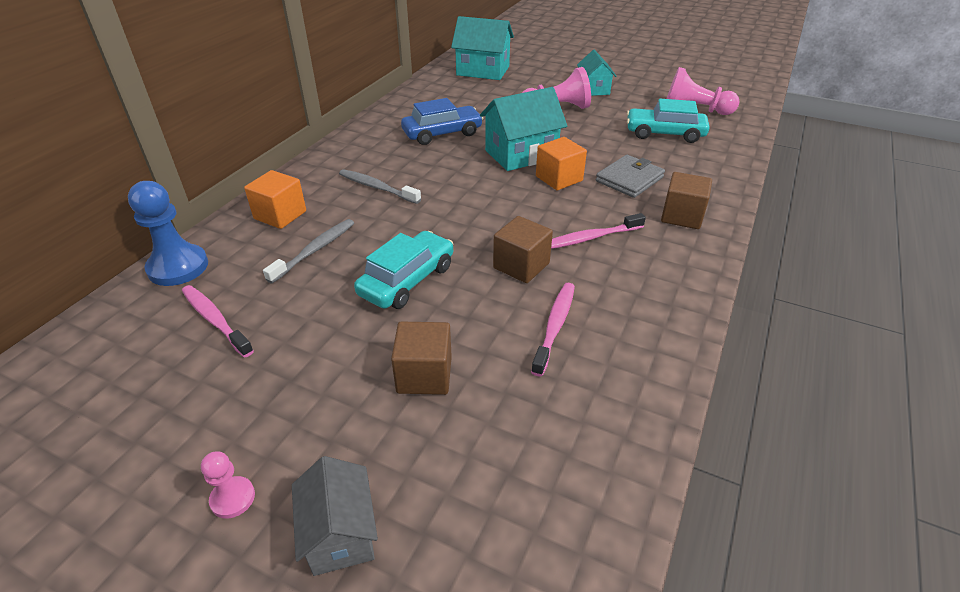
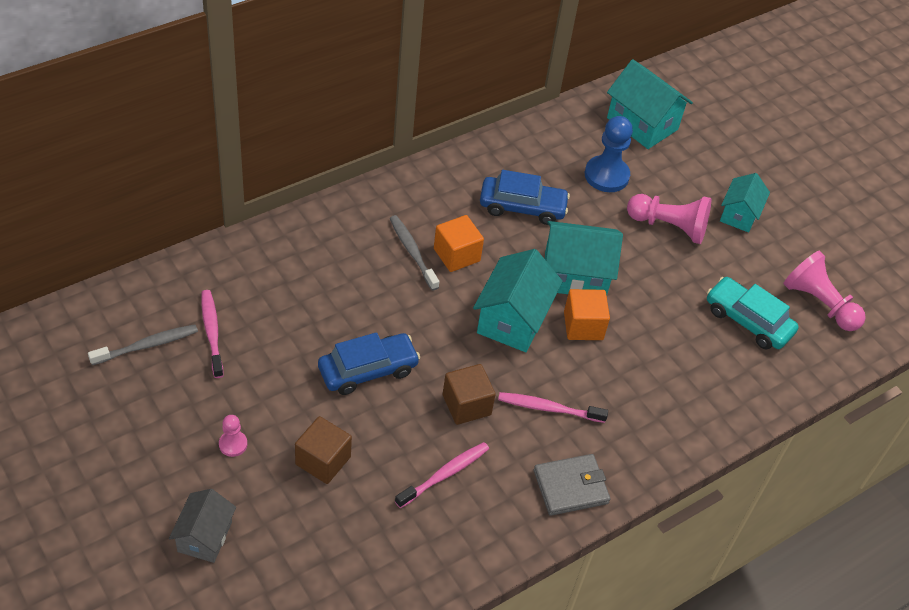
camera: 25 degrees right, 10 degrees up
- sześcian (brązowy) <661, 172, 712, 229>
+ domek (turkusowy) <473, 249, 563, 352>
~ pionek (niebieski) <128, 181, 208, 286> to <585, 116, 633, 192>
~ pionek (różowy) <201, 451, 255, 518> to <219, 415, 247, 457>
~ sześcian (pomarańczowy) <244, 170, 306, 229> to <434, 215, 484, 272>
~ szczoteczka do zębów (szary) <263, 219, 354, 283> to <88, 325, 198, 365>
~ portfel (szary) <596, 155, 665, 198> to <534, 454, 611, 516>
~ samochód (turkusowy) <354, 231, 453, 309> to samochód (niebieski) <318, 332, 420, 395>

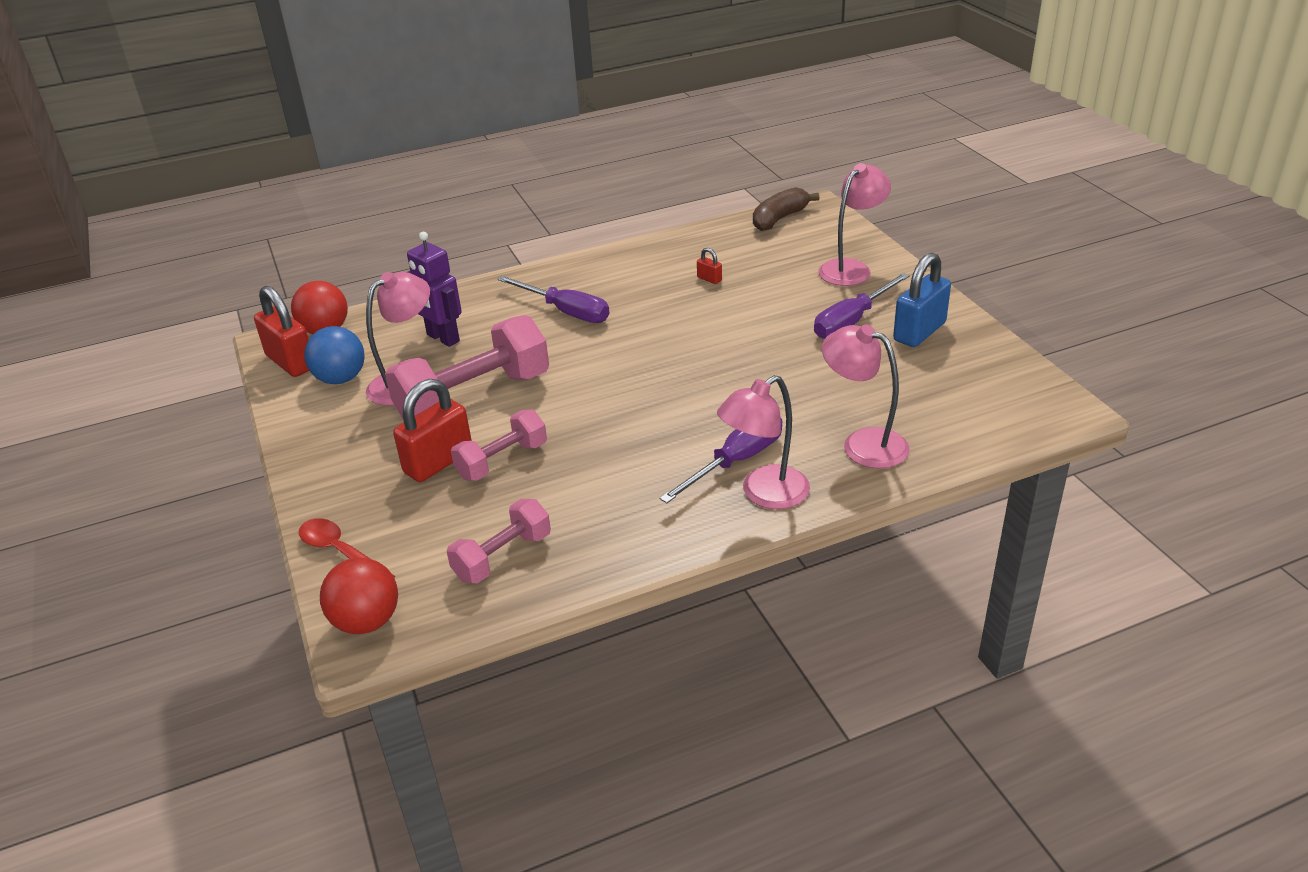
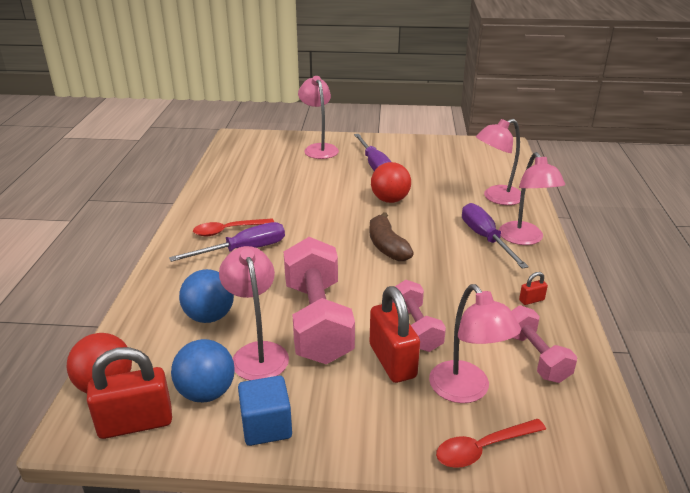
camera: 65 degrees left, 5 degrees down
- kłódka (niebieski) <893, 253, 951, 347>
+ łyżka (czerwony) <193, 218, 274, 236>
+ sześcian (niebieski) <238, 376, 292, 446>
+ lampka (różowy) <429, 284, 521, 403>
~ piłka (czerwony) <320, 558, 398, 634> to <371, 162, 411, 203>
~ kłódka (czerwony) <697, 248, 722, 284> to <519, 272, 548, 305>
~ banan (brązowy) <753, 187, 820, 231> to <369, 212, 414, 261>
~ robot (fioletowy) <407, 232, 462, 347> to piłka (niebieski) <179, 269, 234, 323>

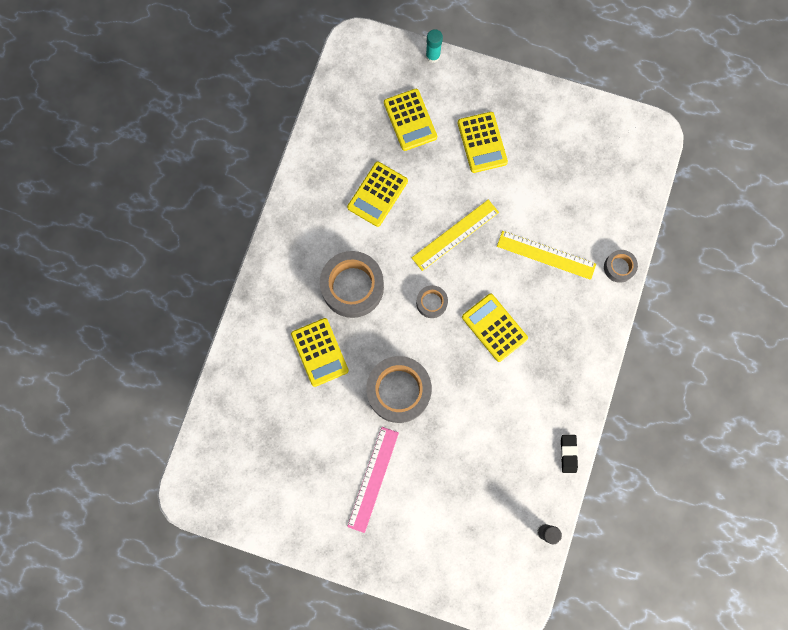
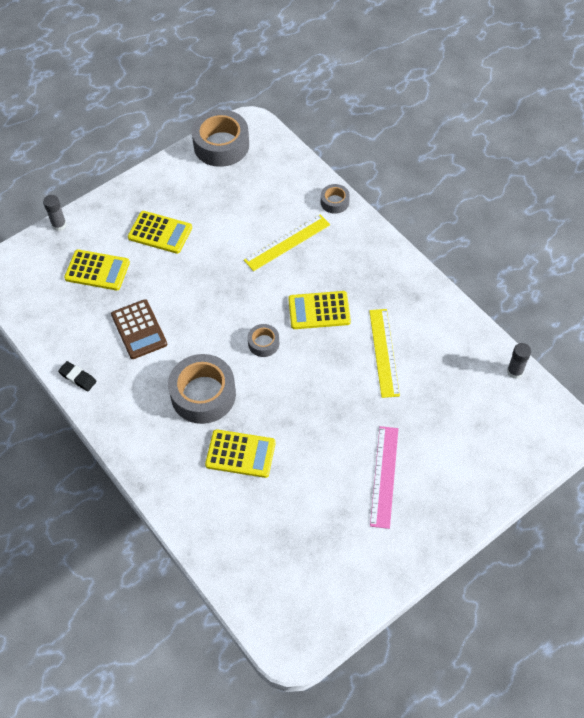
camera: 55 degrees left, 20 degrees down
~ taśma klejąca (szary) <366, 356, 432, 423> to <192, 110, 249, 167>
~ linijka (żółty) <412, 200, 499, 271> to <369, 309, 400, 398>
~ gumka do mazania (czarny) <561, 435, 578, 473> to <58, 361, 97, 391>
~ kalkulator (żółty) <347, 162, 408, 227> to kalkulator (brązowy) <111, 299, 167, 359>
~ klej w sztyfcie (turkusowy) <426, 29, 443, 63> to klej w sztyfcie (szary) <43, 195, 67, 231>
~ linijka (różowy) <347, 427, 399, 533> = <370, 426, 398, 529> 45 degrees clockwise

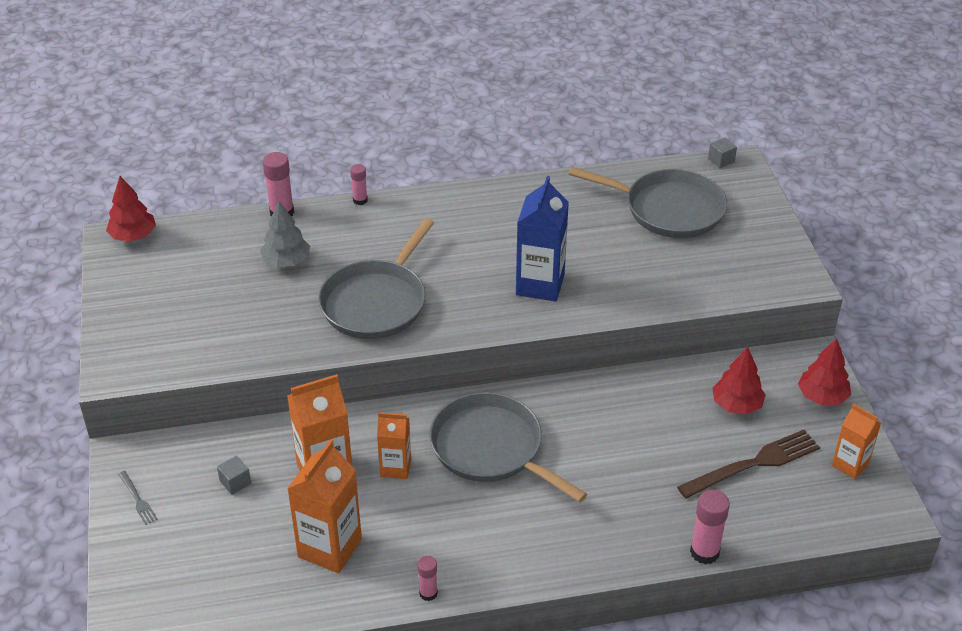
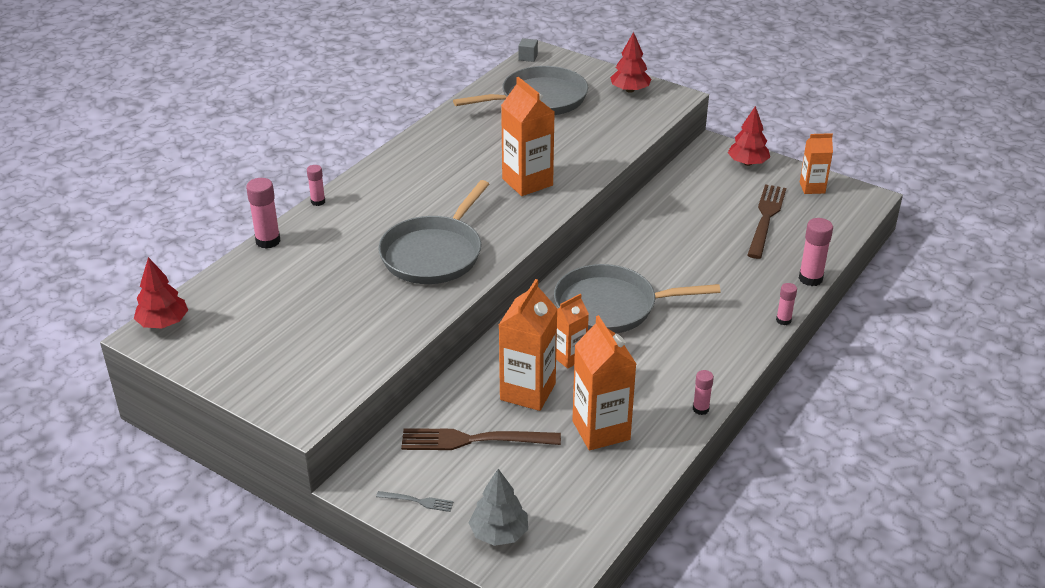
camera: 45 degrees left, 5 degrees down
+ klej w sztyfcie (różowy) <776, 283, 797, 325>
~ drzewko (szary) <260, 201, 310, 267> to <469, 469, 528, 546>
~ drzewko (czerwony) <712, 347, 766, 415> to <610, 32, 651, 93>
~ sześcian (szary) <217, 456, 251, 495> to widelec (brązowy) <401, 428, 561, 450>
~ karton mleka (niebieski) <516, 176, 569, 302> to karton mleka (pomarańczowy) <501, 77, 554, 196>
~ patelnia (szary) <318, 218, 434, 339> = <378, 180, 489, 284> 45 degrees clockwise

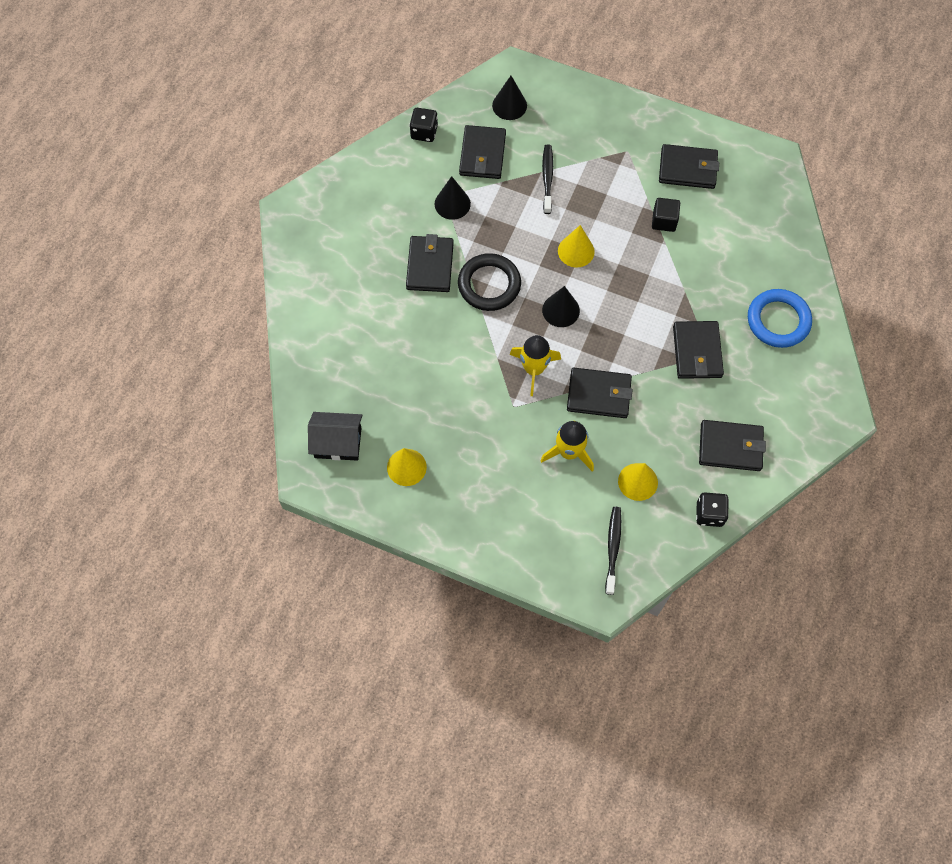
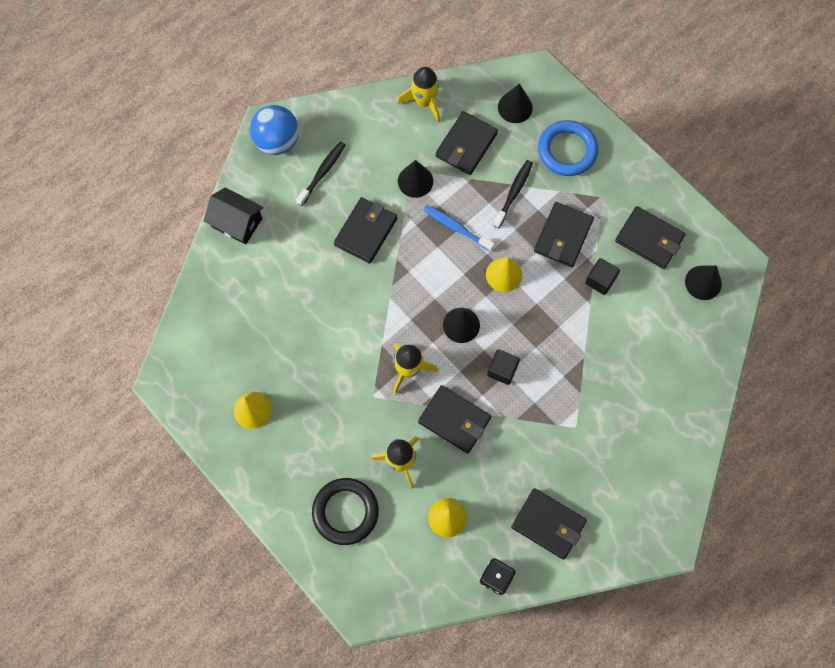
camera: 25 degrees right, 5 degrees up
+ piłka (niebieski) <250, 105, 299, 155>
+ szczoteczka do zębów (niebieski) <424, 205, 495, 252>
+ sześcian (czarny) <487, 349, 520, 385>
+ stożek (czarny) <685, 265, 722, 300>
~ domek (czarny) <308, 412, 362, 461> to <203, 188, 264, 245>
~ pierścień (czarny) <458, 253, 521, 311> to <312, 478, 379, 545>
~ szczoteczka do zębów (czarny) <605, 507, 621, 595> to <296, 141, 345, 206>
~ portfel (czarny) <673, 321, 724, 379> to <534, 202, 594, 267>
~ pierścień (niebieski) <748, 289, 812, 348> to <538, 120, 598, 176>
~ kostka do gry (czarny) <410, 108, 438, 142> to rakieta (żółty) <398, 67, 440, 122>

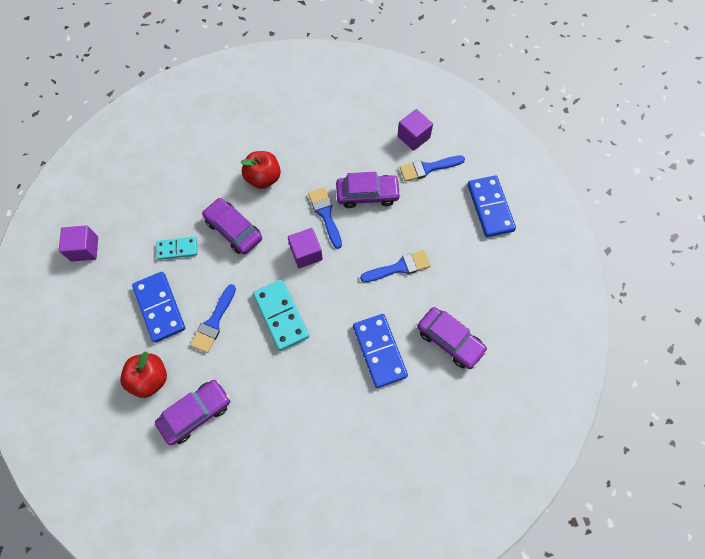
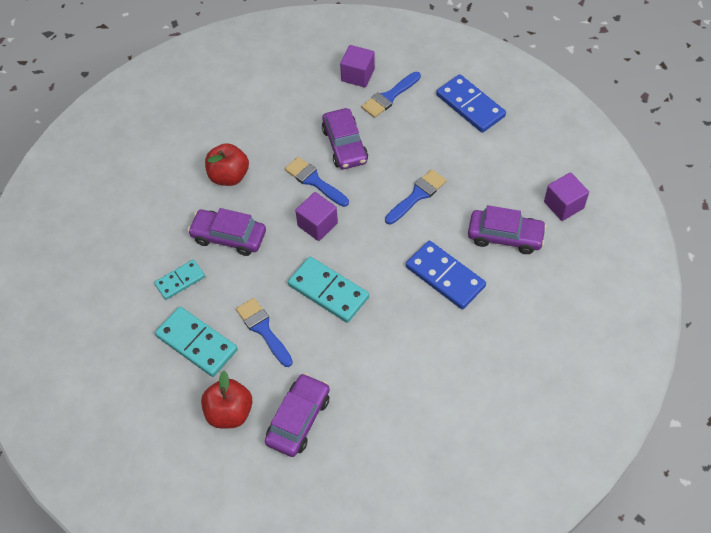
camera: 25 degrees left, 10 degrees down
~ sześcian (fioletowy) <59, 225, 98, 261> to <544, 172, 589, 221>
~ kostka domina (niebieski) <132, 272, 185, 343> to kostka domina (turkusowy) <155, 306, 238, 377>
~ pędzel (niebieski) <190, 284, 236, 353> = <236, 298, 293, 367> 150 degrees clockwise
~ samochód (fioletowy) <336, 172, 401, 208> = <322, 108, 368, 169> 105 degrees clockwise

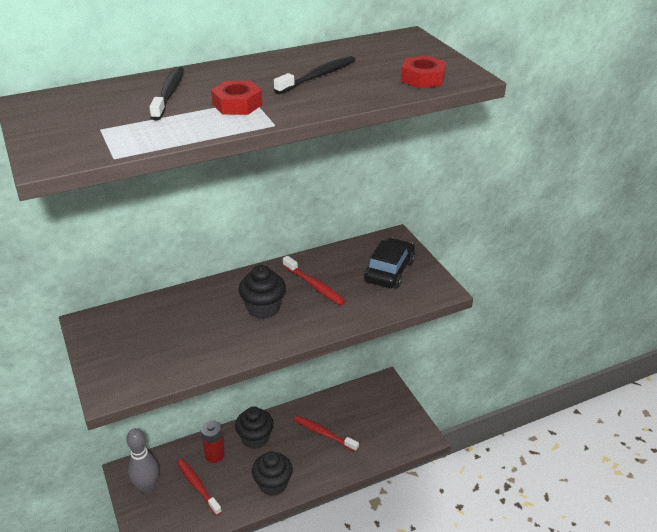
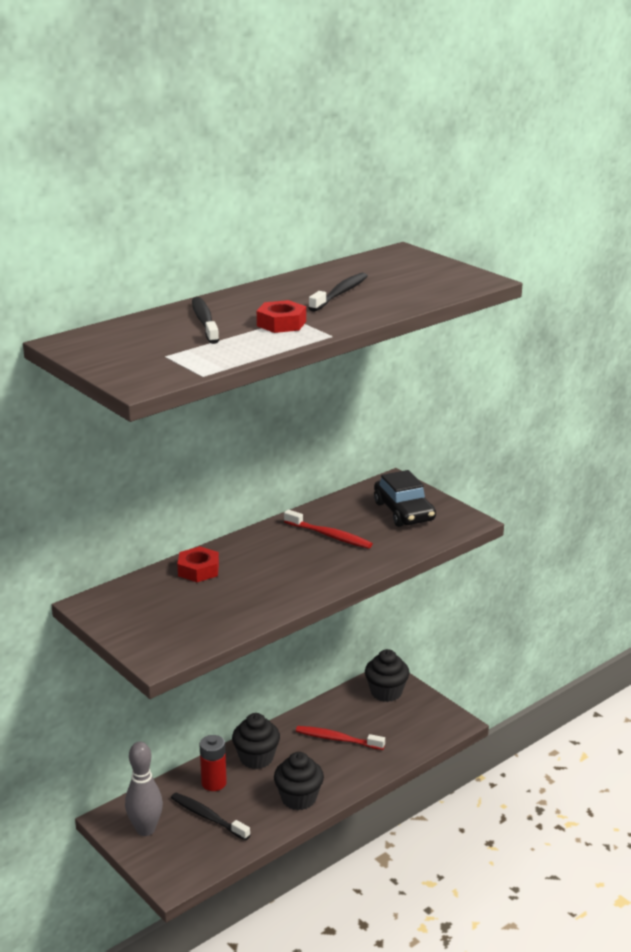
camera: 15 degrees left, 10 degrees down
~ muffinka (czarny) <239, 265, 286, 319> to <365, 649, 410, 702>
~ nakrętka (czerwony) <401, 56, 446, 88> to <177, 546, 219, 582>
~ szczoteczka do zębów (czerwony) <177, 459, 222, 516> to szczoteczka do zębów (czarny) <171, 793, 250, 840>
~ samochód (czarny) <364, 238, 415, 289> = <374, 470, 436, 527> 150 degrees clockwise

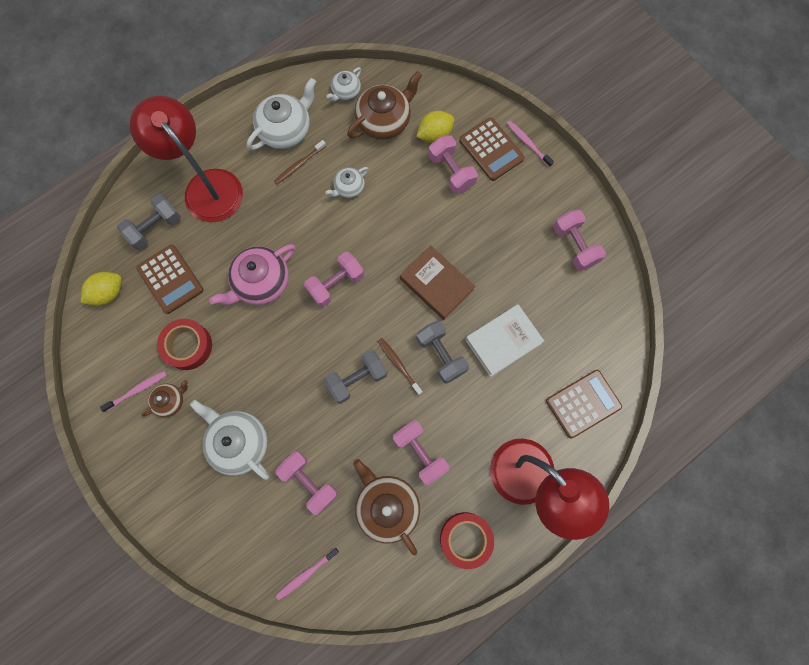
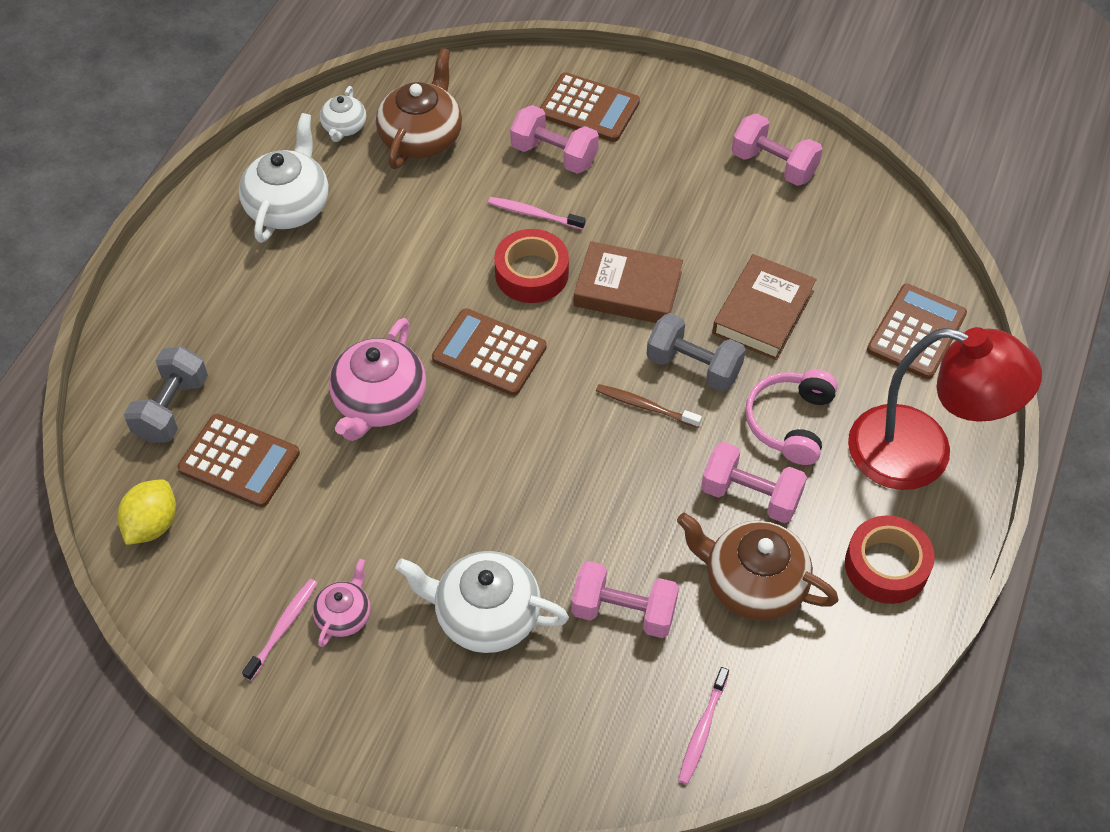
camera: 30 degrees left, 20 degrees down
- lampka (czerwony) <130, 96, 243, 222>
- szczoteczka do zębów (brązowy) <274, 140, 326, 185>
- hantel (szary) <324, 350, 388, 404>
- imbryk (biały) <325, 167, 369, 198>
- cytryna (żółty) <416, 111, 454, 143>
+ słuchawki (różowy) <745, 370, 838, 465>
~ taśma klejąca (czerwony) <157, 319, 212, 370> to <494, 229, 569, 303>
~ szczoteczka do zębów (różowy) <506, 120, 554, 167> to <488, 197, 585, 230>
~ hantel (różowy) <304, 251, 364, 307> to kalkulator (brązowy) <432, 308, 547, 396>
~ imbryk (brązowy) <141, 380, 188, 417> to imbryk (różowy) <313, 559, 371, 647>
~ książka (biały) <465, 304, 544, 377> to książka (brązowy) <712, 254, 817, 360>

